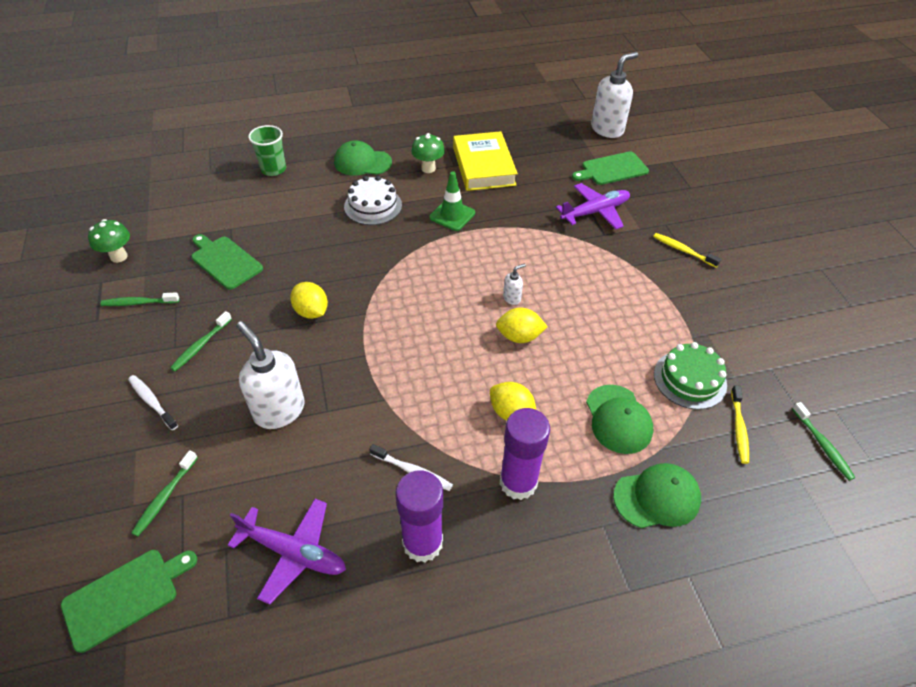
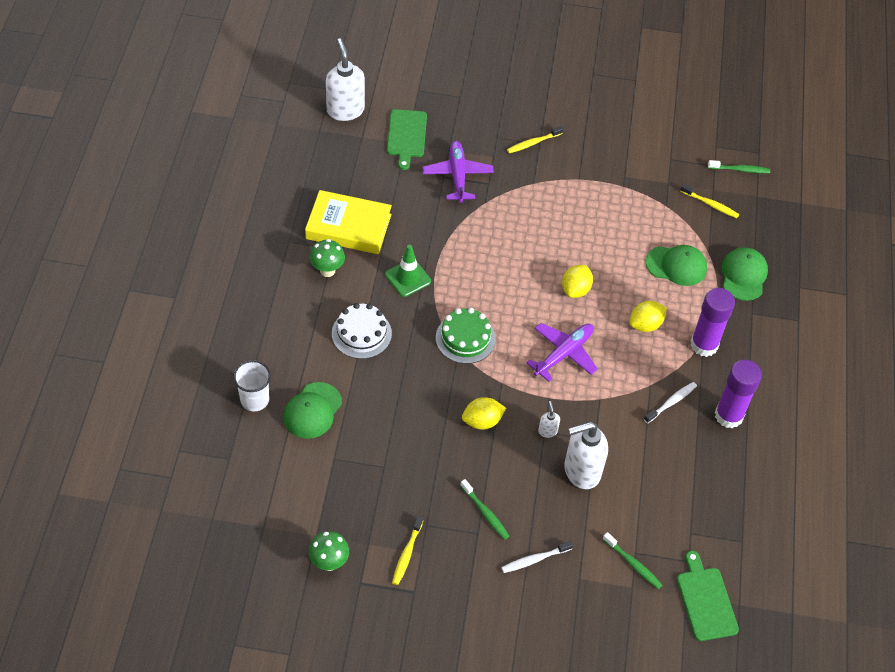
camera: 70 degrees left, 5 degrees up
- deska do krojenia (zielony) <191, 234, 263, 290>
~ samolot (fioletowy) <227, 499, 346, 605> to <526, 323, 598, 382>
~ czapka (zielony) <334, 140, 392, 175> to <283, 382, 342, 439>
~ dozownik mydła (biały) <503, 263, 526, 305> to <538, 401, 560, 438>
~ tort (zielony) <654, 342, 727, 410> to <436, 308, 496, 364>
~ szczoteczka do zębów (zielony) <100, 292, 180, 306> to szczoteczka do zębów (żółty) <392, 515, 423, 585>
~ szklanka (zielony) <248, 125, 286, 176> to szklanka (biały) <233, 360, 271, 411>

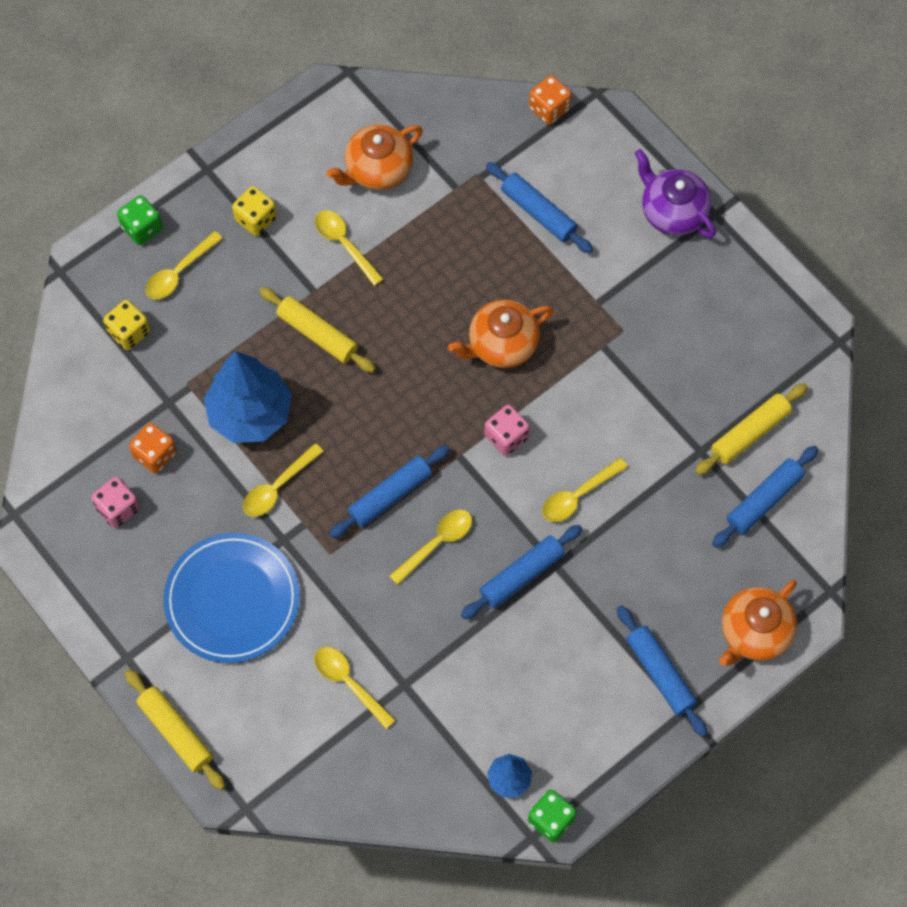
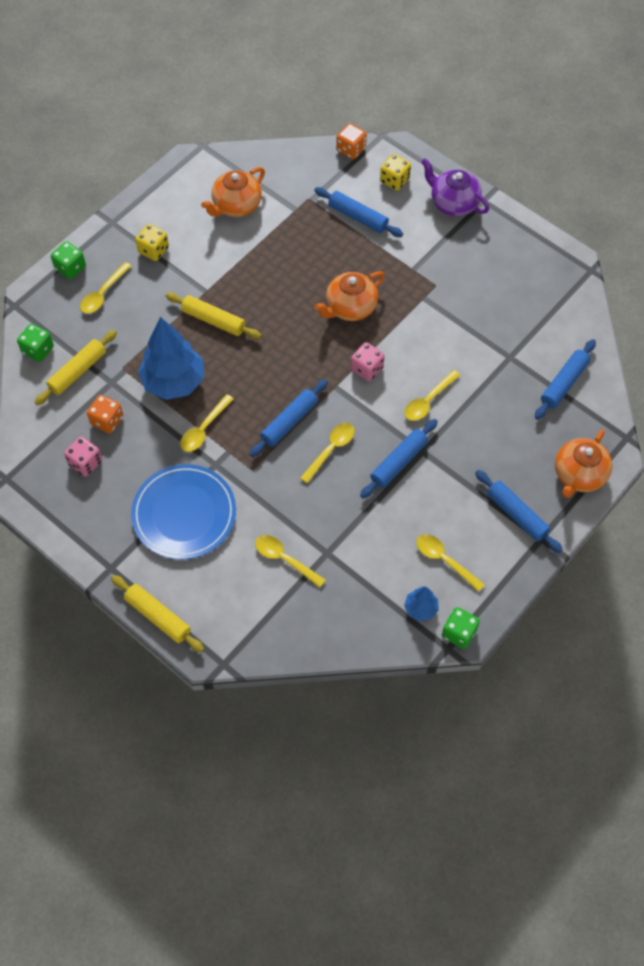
camera: 10 degrees left, 5 degrees down
+ kostka do gry (zielony) <17, 324, 54, 362>
~ kostka do gry (żółty) <103, 300, 150, 350> to <380, 154, 411, 191>
~ łyżka (żółty) <315, 210, 383, 286> to <416, 534, 485, 592>
~ wałek do ciasta (żółty) <695, 383, 808, 475> to <35, 330, 117, 405>

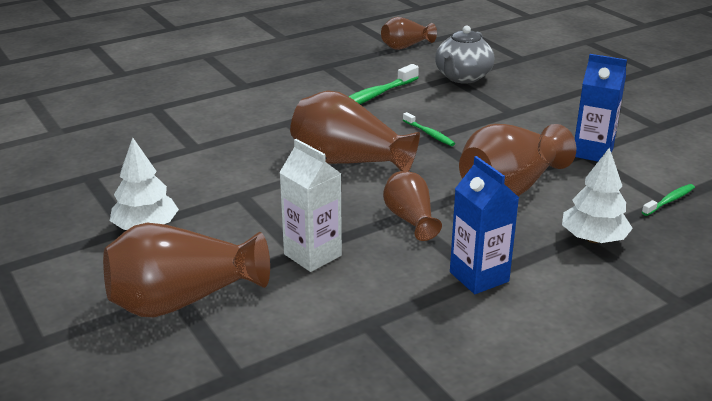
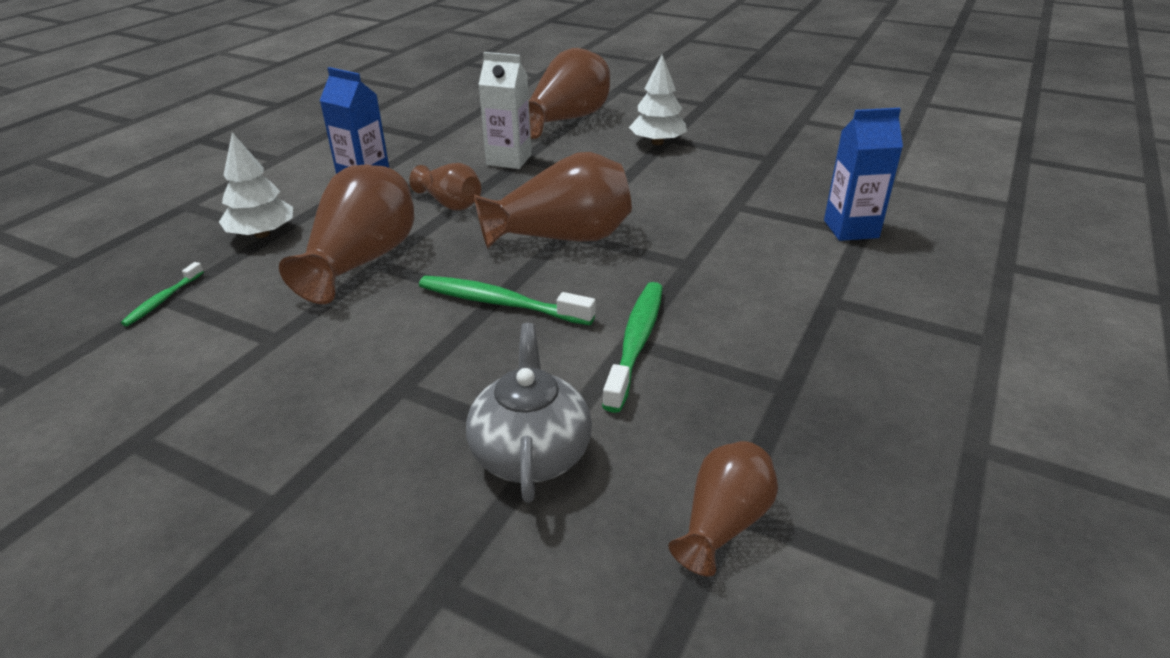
camera: 150 degrees right, 5 degrees up
~ karton mleka (niebieski) <575, 54, 627, 162> to <824, 108, 903, 241>
~ szczoteczka do zębów (zielony) <403, 112, 455, 146> = <419, 276, 595, 325> x1.83

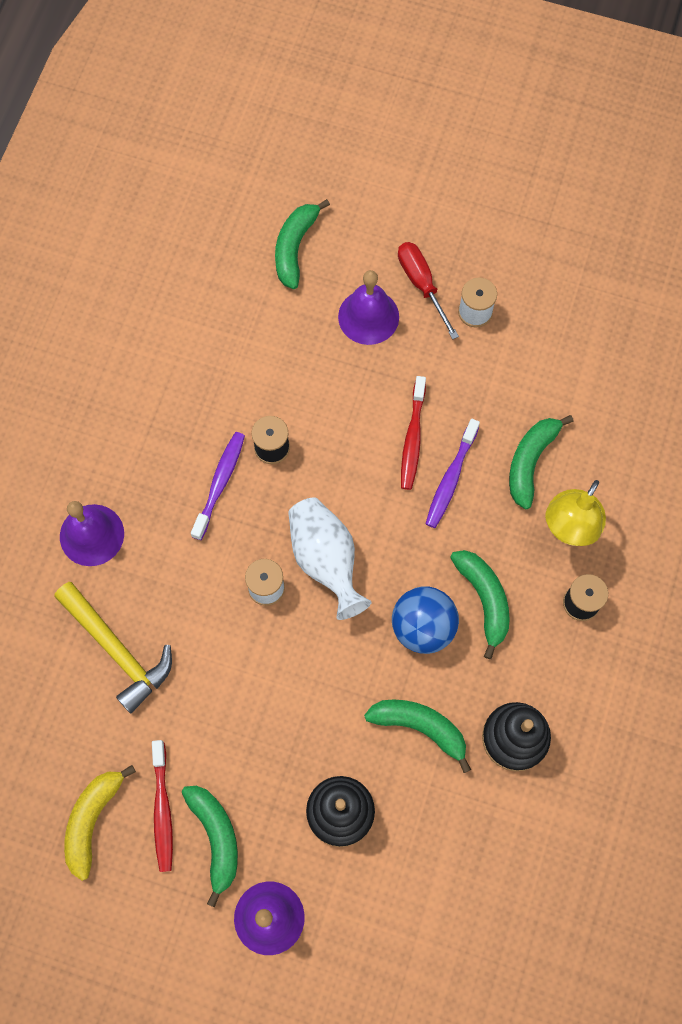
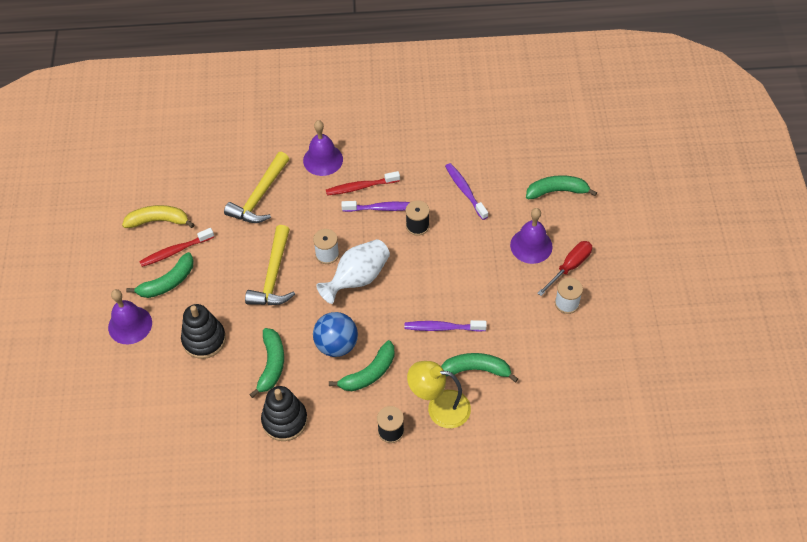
camera: 70 degrees right, 15 degrees down
+ młotek (żółty) <245, 225, 295, 305>
+ szczoteczka do zębów (fioletowy) <445, 163, 488, 220>
~ szczoteczka do zębów (czerwony) <401, 376, 426, 490> to <326, 171, 400, 196>

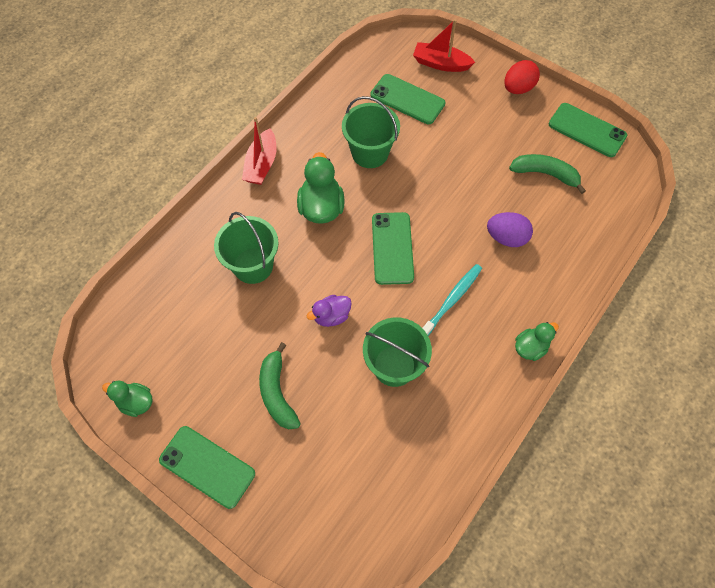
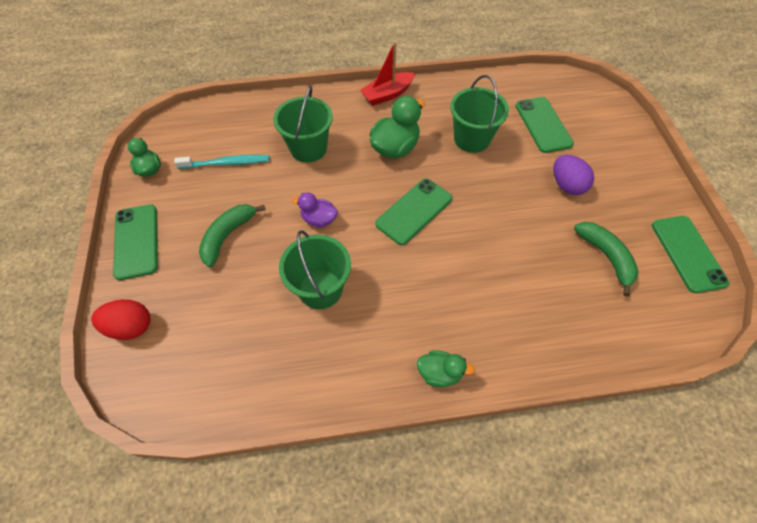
camera: 45 degrees right, 5 degrees down
- łódka (czerwony) <413, 19, 475, 72>
~ szczoteczka do zębów (turkusowy) <423, 264, 482, 336> to <174, 155, 270, 169>
~ jajko (fioletowy) <487, 212, 533, 247> to <553, 155, 594, 195>
~ jajko (czerwony) <504, 60, 540, 94> to <91, 299, 151, 340>

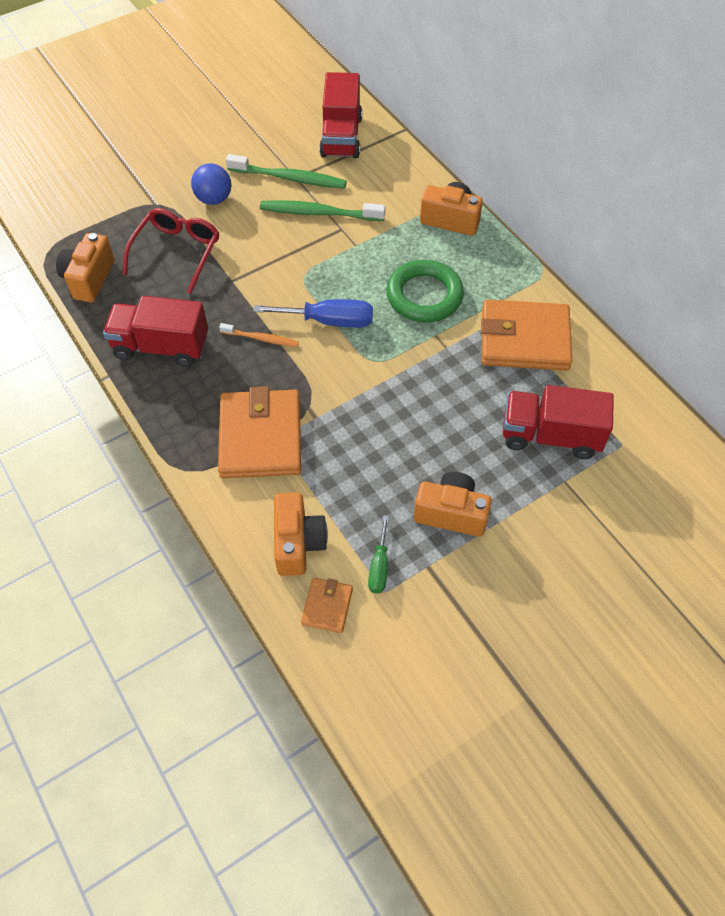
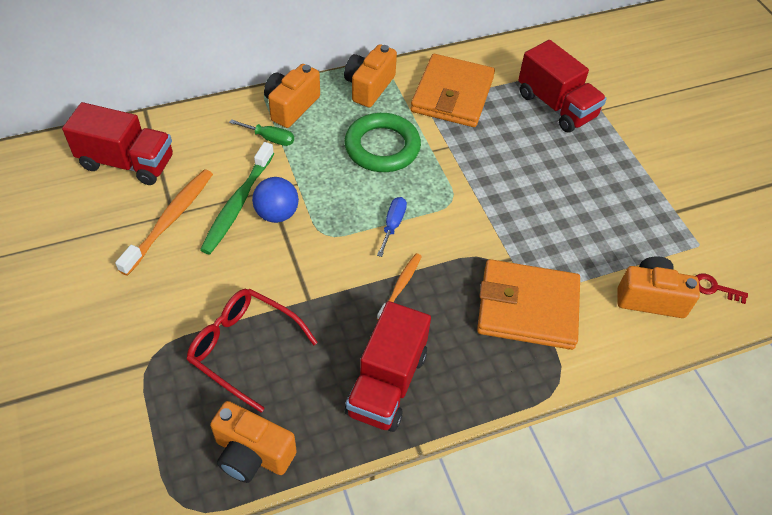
camera: 80 degrees left, 5 degrees down
~ piłka (niebieski) <191, 163, 231, 205> to <252, 177, 299, 223>
~ śrubokręt (zielony) <368, 515, 389, 594> to <229, 119, 294, 146>
~ aparat fotograficzny (pomarańczowy) <414, 472, 492, 537> to <344, 44, 397, 107>
~ portfel (pomarańczowy) <301, 578, 353, 633> to klucz (czerwony) <696, 273, 748, 304>
~ szczoteczka do zębów (zielony) <226, 154, 347, 189> to szczoteczka do zębów (pomarańczowy) <115, 169, 213, 276>
~ ciężarówka (czerwony) <503, 385, 614, 459> = <518, 40, 607, 133> 60 degrees counterclockwise
~ śrubokręt (niebieski) <253, 299, 373, 328> = <377, 197, 407, 257> x0.60

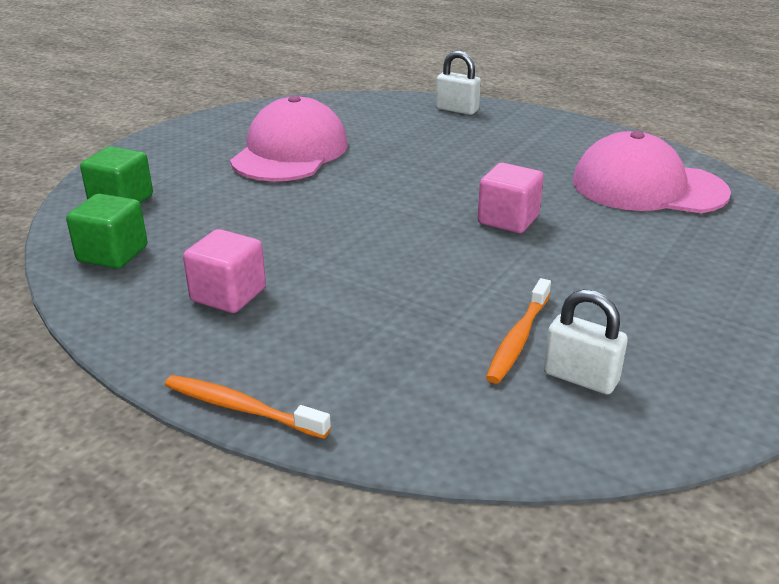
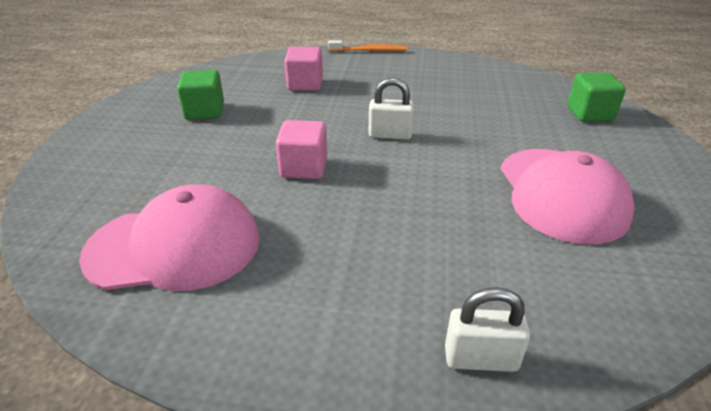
camera: 155 degrees right, 5 degrees up
- szczoteczka do zębów (pomarańczowy) <486, 278, 551, 384>
~ sześcian (zielony) <66, 194, 148, 269> to <177, 70, 224, 120>
~ sześcian (różowy) <183, 229, 266, 313> to <284, 47, 323, 91>
~ kłódka (biały) <543, 289, 628, 394> to <368, 78, 414, 140>

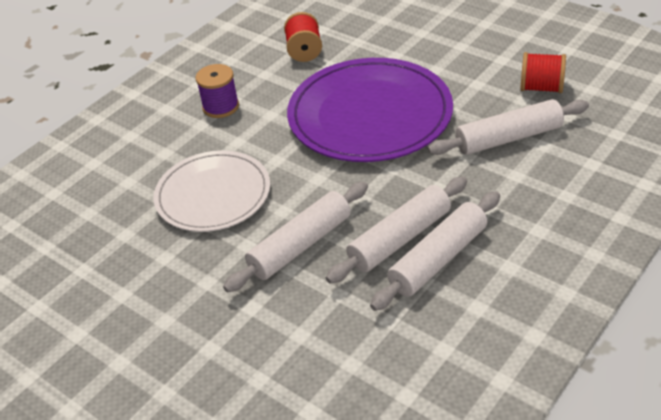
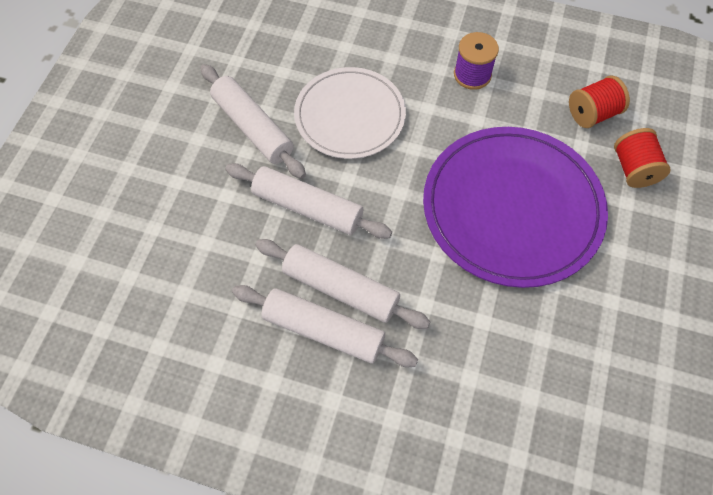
camera: 65 degrees right, 20 degrees up
~ wałek do ciasta (biały) <428, 99, 589, 155> to <200, 64, 306, 179>
~ szpulka (czerwony) <520, 52, 566, 93> to <614, 128, 671, 188>

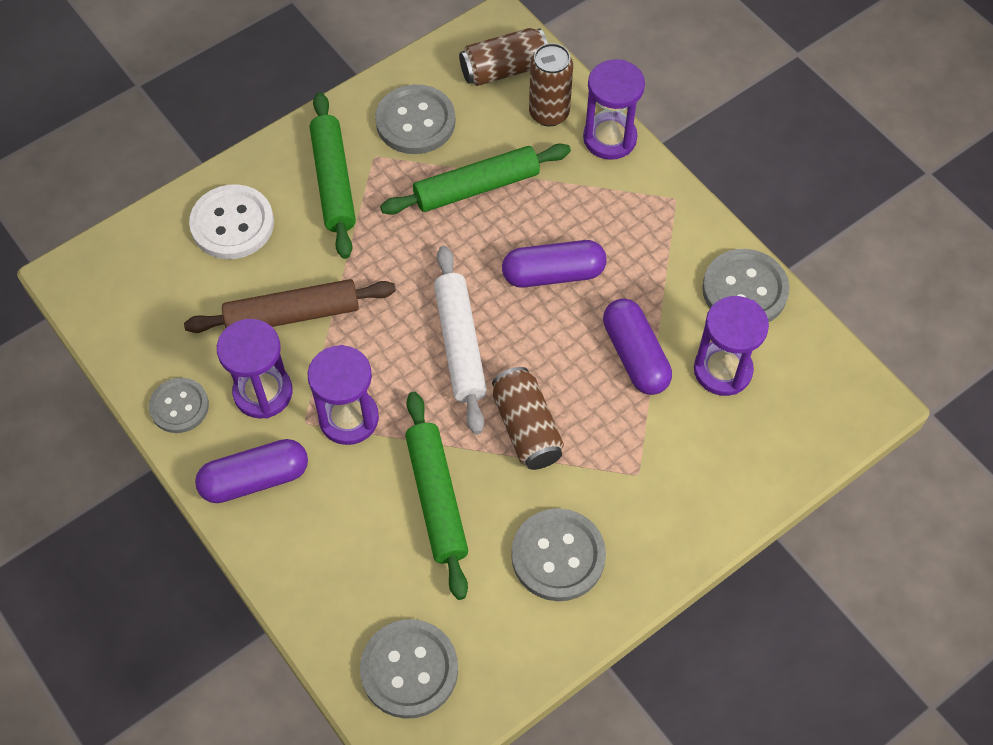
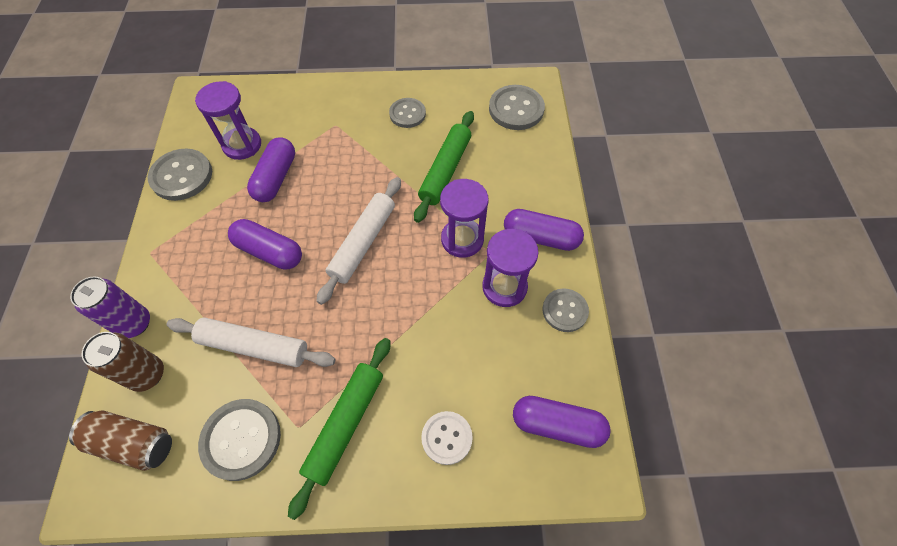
camera: 145 degrees left, 0 degrees up
- wałek do ciasta (brązowy) <184, 279, 396, 333>
- puszka (brązowy) <492, 367, 564, 470>
+ kapsułka (fioletowy) <513, 396, 611, 448>
~ klepsydra (fioletowy) <583, 59, 645, 160> to puszka (fioletowy) <70, 276, 150, 338>
~ wałek do ciasta (zielony) <380, 144, 571, 215> to wałek do ciasta (biały) <167, 318, 335, 367>
~ guzik (biały) <189, 184, 274, 259> = <421, 411, 473, 465> x0.66
~ guzik (szary) <511, 508, 606, 601> = <389, 98, 426, 128> x0.66

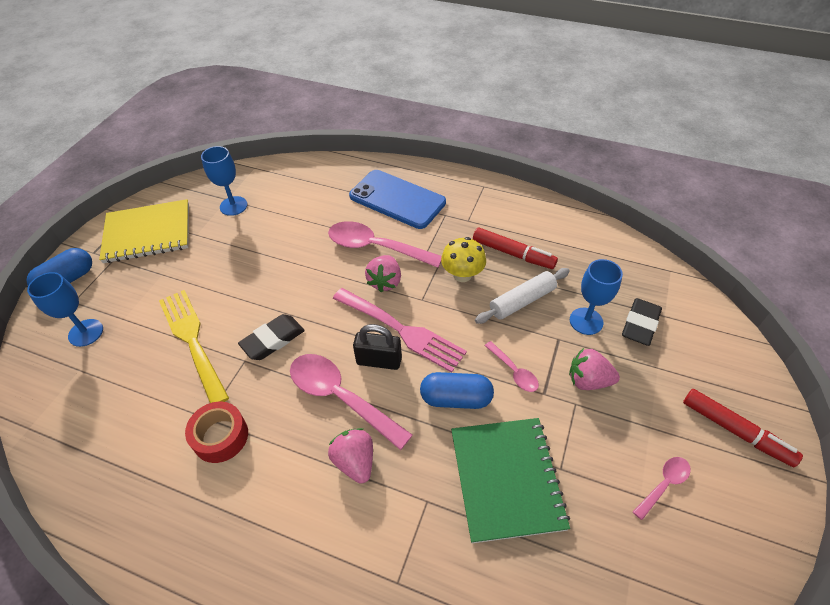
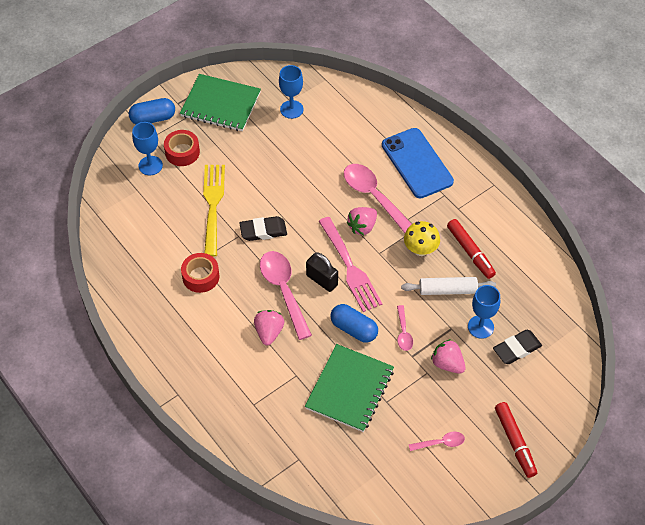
camera: 30 degrees right, 5 degrees up
+ taśma klejąca (czerwony) <164, 130, 200, 166>
~ zeszyt (żółty) <99, 199, 189, 263> to zeszyt (zielony) <180, 74, 261, 131>

